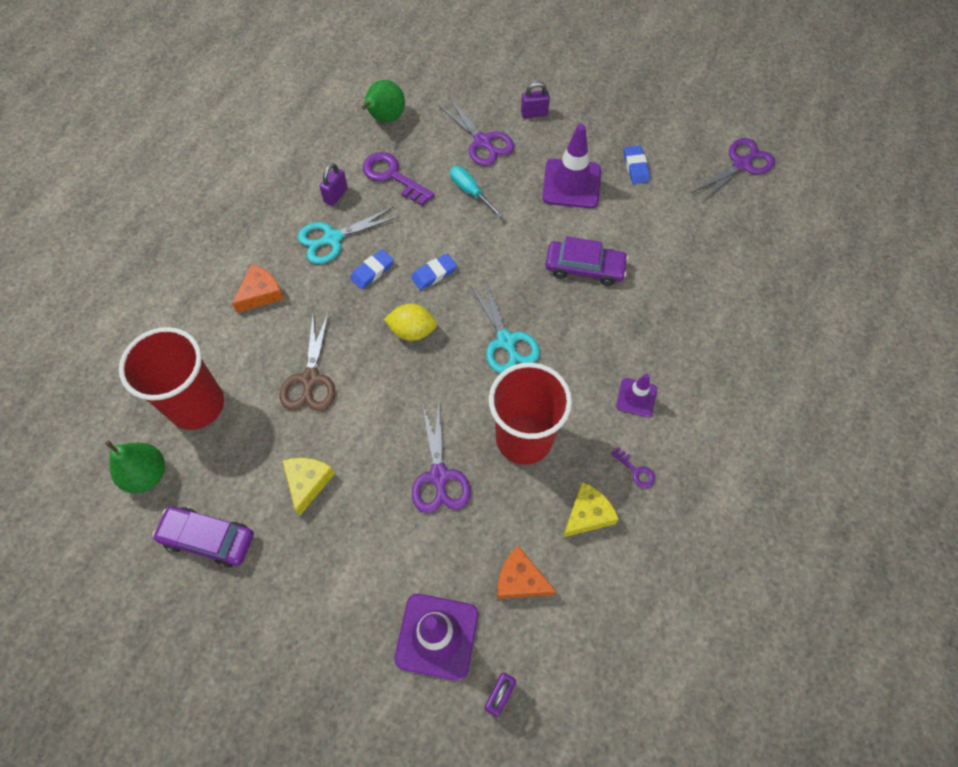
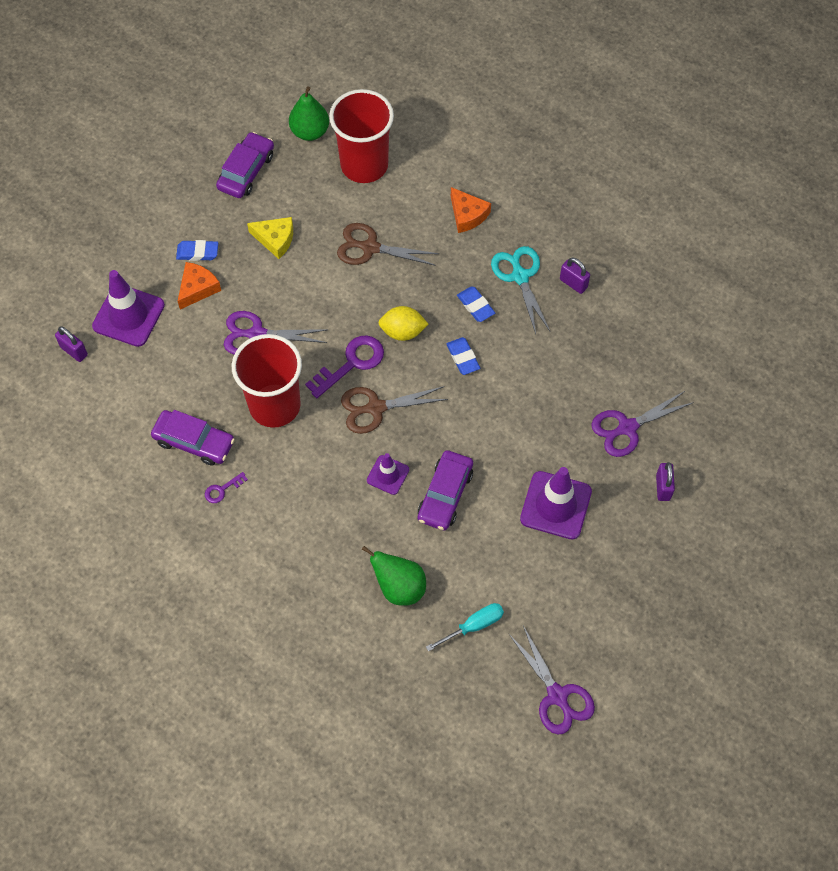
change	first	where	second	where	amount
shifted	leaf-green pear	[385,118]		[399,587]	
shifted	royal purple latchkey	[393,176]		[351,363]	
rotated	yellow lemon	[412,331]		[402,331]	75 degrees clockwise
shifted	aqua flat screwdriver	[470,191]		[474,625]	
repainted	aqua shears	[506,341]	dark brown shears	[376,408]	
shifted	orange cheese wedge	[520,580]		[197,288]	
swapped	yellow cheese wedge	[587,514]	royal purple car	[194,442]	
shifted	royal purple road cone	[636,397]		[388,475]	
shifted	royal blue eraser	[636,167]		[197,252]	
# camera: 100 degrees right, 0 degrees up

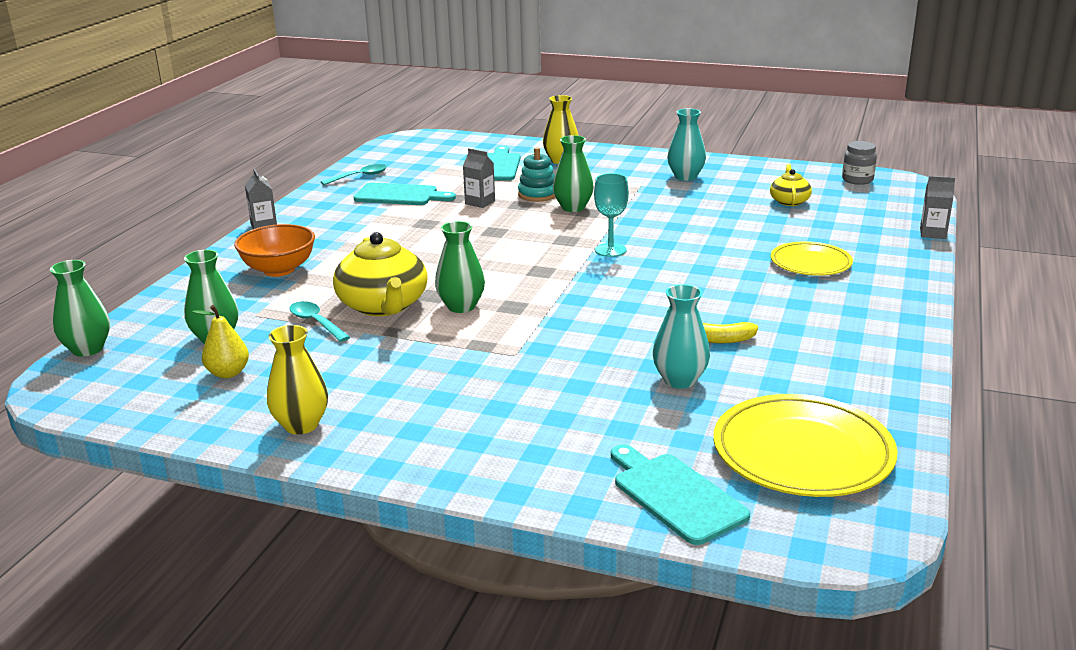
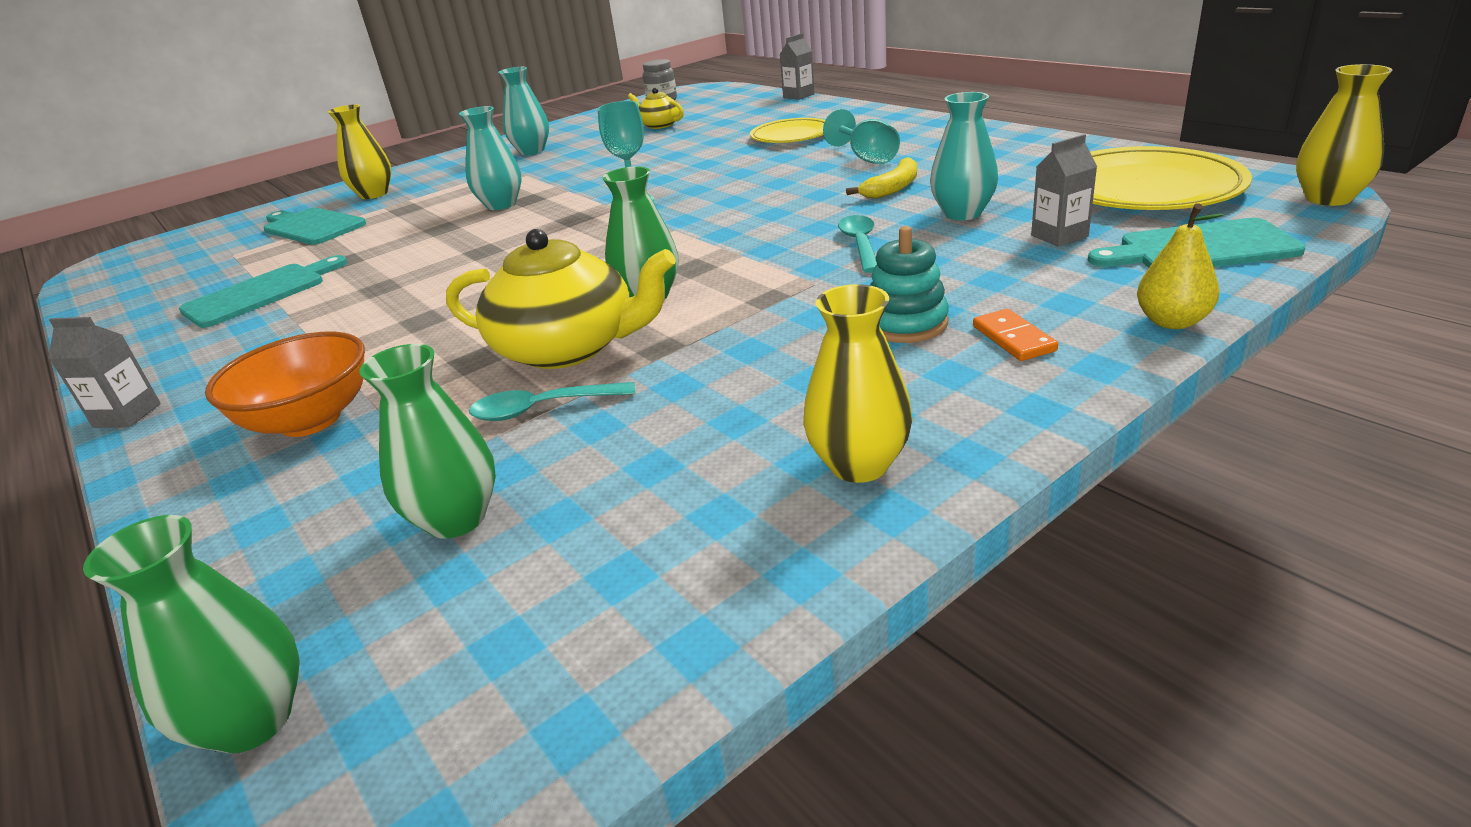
change	first	where	second	where	amount
shifted	yellow pear	[228,373]		[1172,322]	
shifted	aqua teaspoon	[359,177]		[860,244]	
shifted	ash-grey carton	[480,202]		[1059,236]	
shifted	aqua stacking toy	[538,194]		[905,323]	
repainted	leaf-green tall vase	[573,207]	aqua tall vase	[501,205]	
new			aqua goblet	[867,158]	
new			orange domino piece	[1013,338]	
new			yellow tall vase	[1328,198]	
# camera: 55 degrees left, 5 degrees up

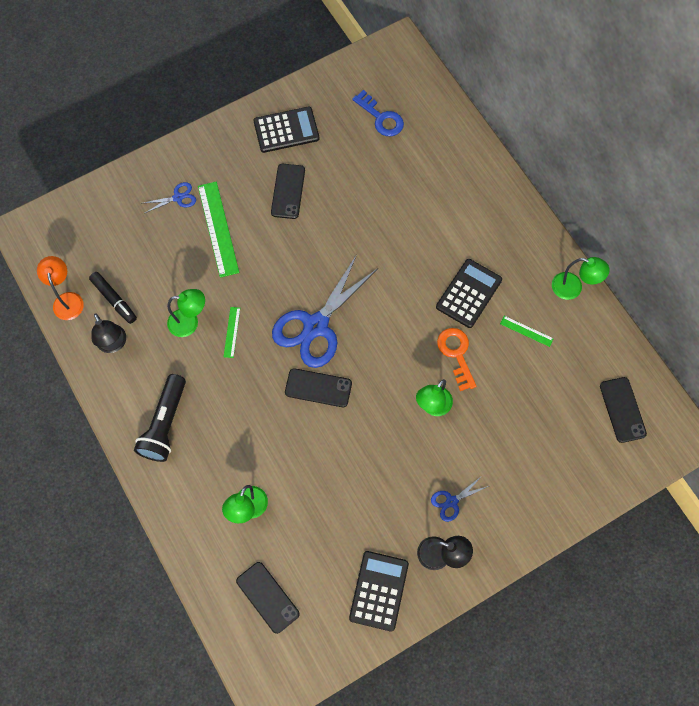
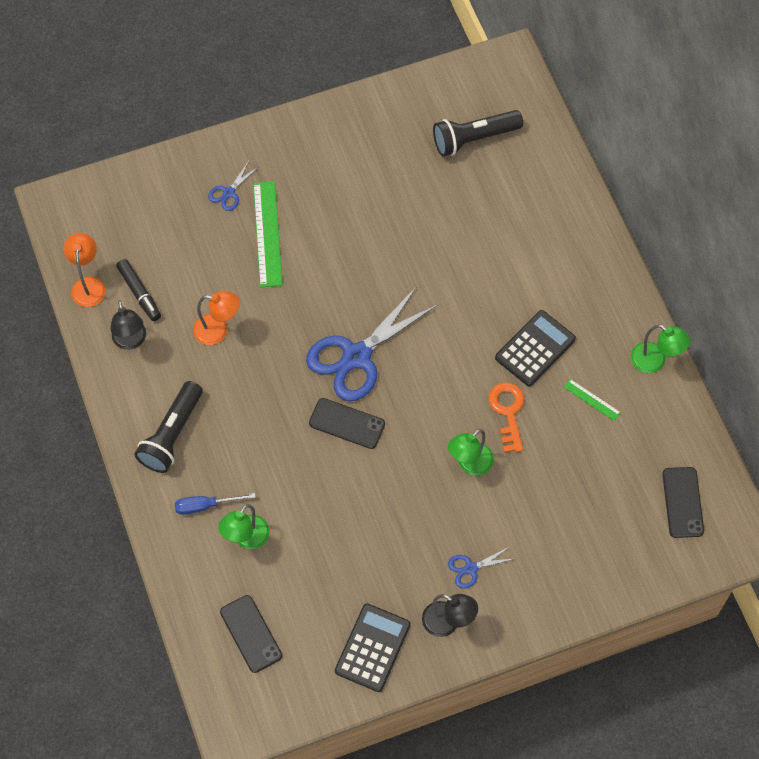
change	first	where	second	where	amount
rotated	royal blue shears	[178,197]		[229,193]	135 degrees clockwise
repainted	leaf-green reading lamp	[189,322]	orange reading lamp	[218,331]	
gone	leaf-green ruler	[232,332]			
gone	black calculator	[286,130]			
gone	black phone	[288,191]			
swapped	royal blue latchkey	[381,118]	black torch	[474,139]	
new			royal blue flat screwdriver	[205,506]	
# camera: 10 degrees right, 5 degrees down

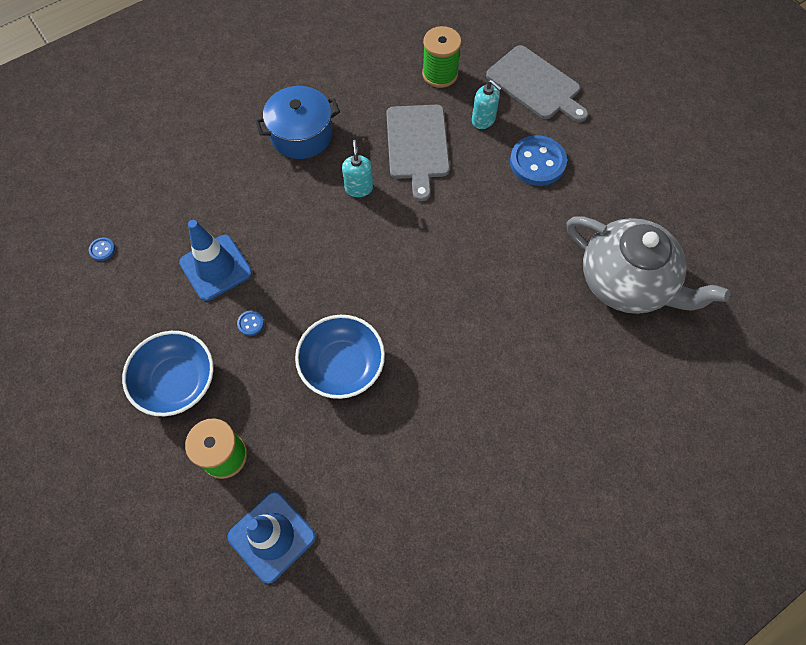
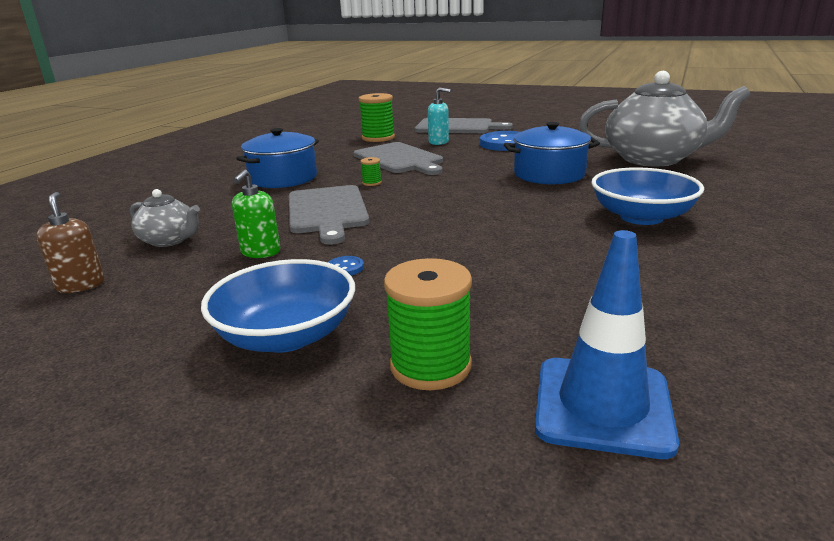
change	first	where	second	where	amount
swapped	royal blue button	[102,249]	dark brown pump bottle	[81,285]	
swapped	royal blue road cone	[216,268]	leaf-green pump bottle	[260,252]	
shifted	royal blue serving bowl	[342,365]		[641,217]	
swapped	aqua pump bottle	[359,188]	leaf-green bobbin	[372,183]	
new			ash-grey china teapot	[170,240]	
new			ash-grey bread board	[327,211]	
new			royal blue pot	[549,174]	
# camera: 30 degrees left, 40 degrees down

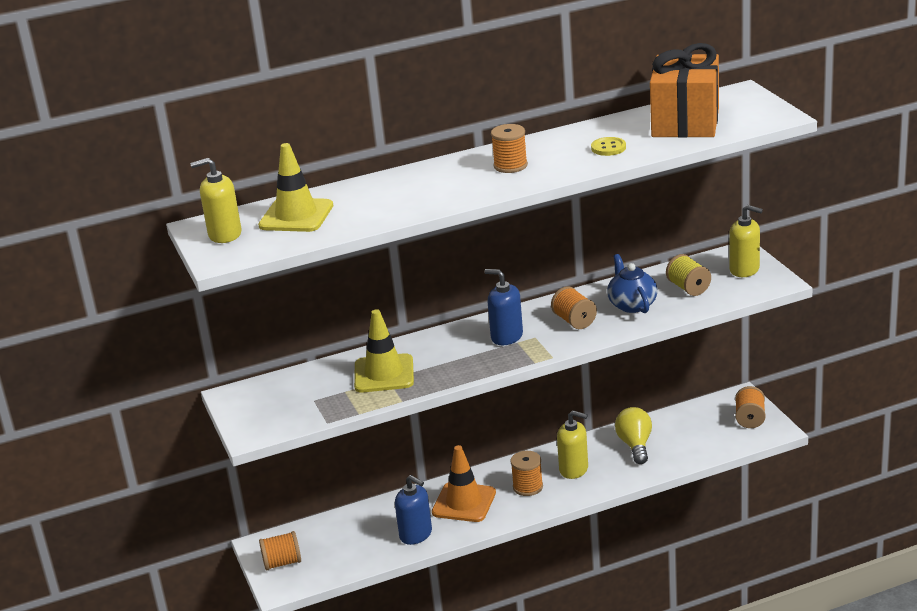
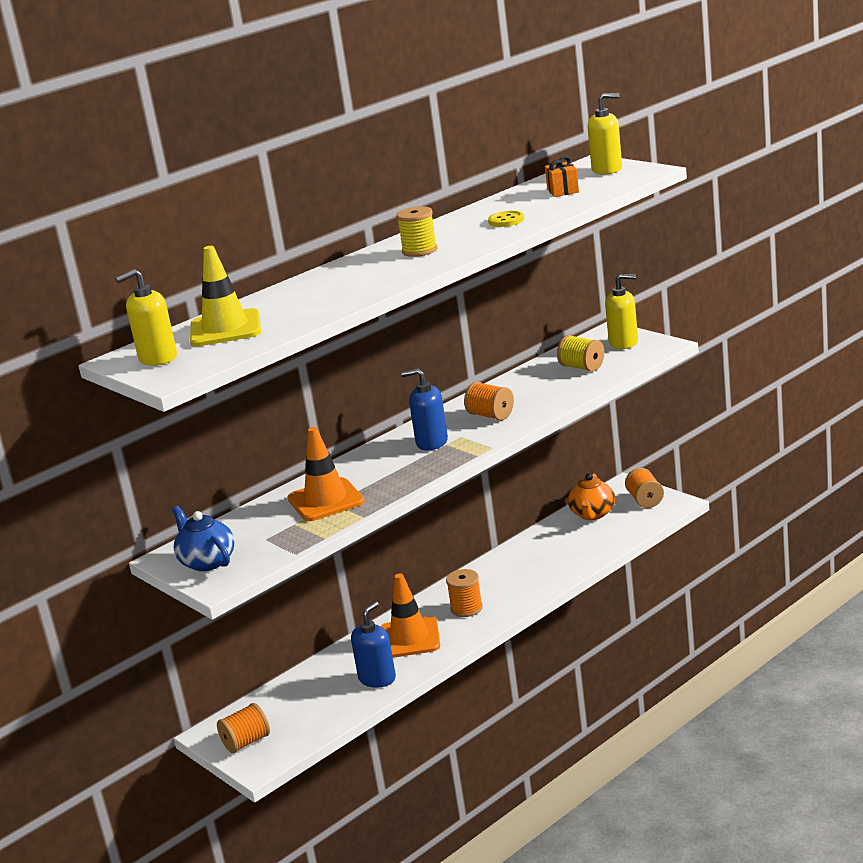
change	first	where	second	where	amount
repainted	yellow road cone	[384,374]	orange road cone	[326,500]	
rotated	royal blue pump bottle	[416,534]		[377,678]	75 degrees counterclockwise
repainted	orange bobbin	[510,166]	yellow bobbin	[419,251]	
shifted	yellow pump bottle	[574,469]		[607,169]	
shifted	royal blue china teapot	[632,305]		[207,562]	
gone	yellow lightbulb	[635,445]			
scaled	orange gift	[685,122]		[563,191]	x0.41
new			orange china teapot	[592,514]	
# camera: 20 degrees left, 5 degrees down

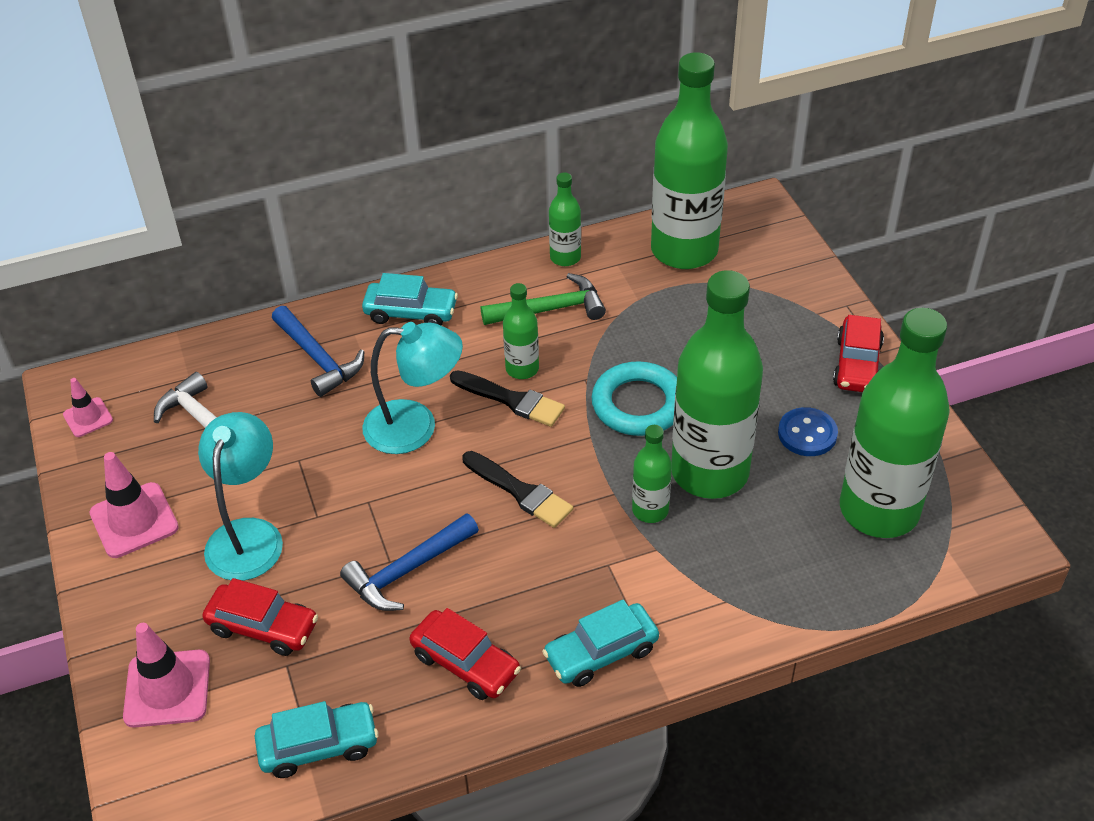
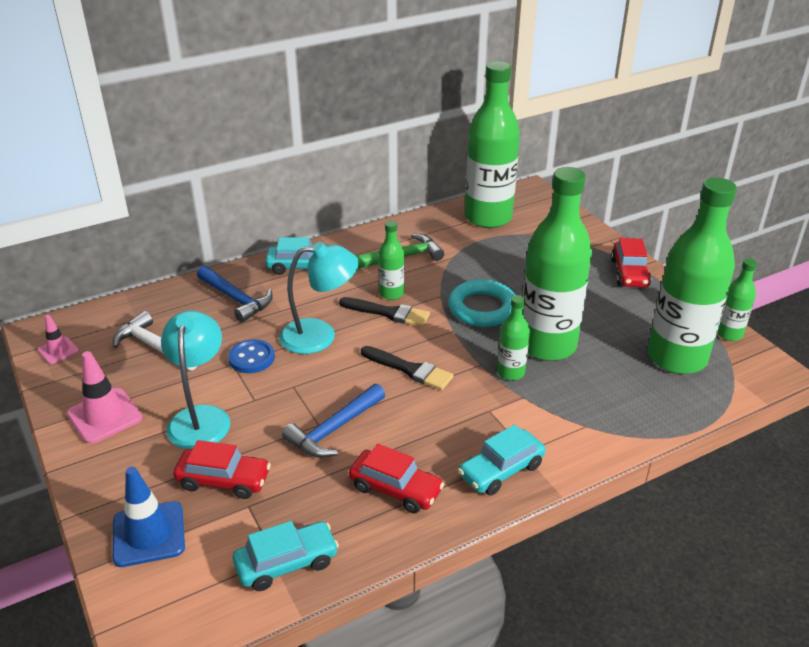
change	first	where	second	where	amount
repainted	rosy road cone	[167,689]	royal blue road cone	[149,534]	
shifted	leaf-green bottle	[565,257]		[729,334]	
shifted	royal blue button	[807,434]		[251,358]	
# camera: 10 degrees left, 10 degrees down

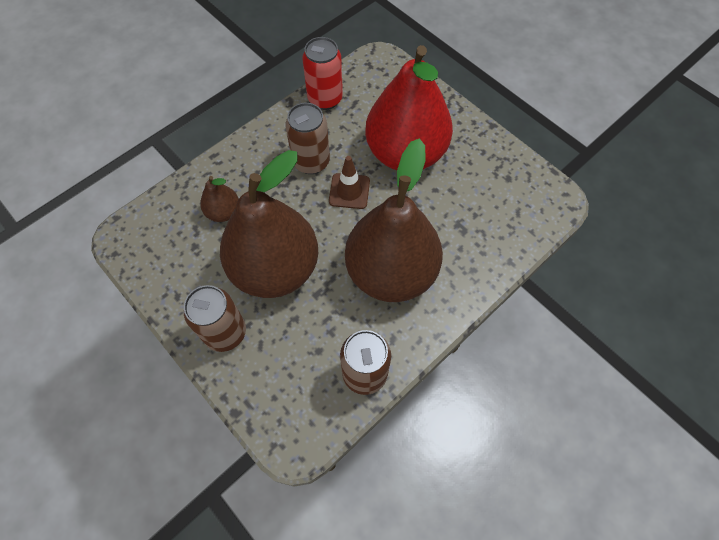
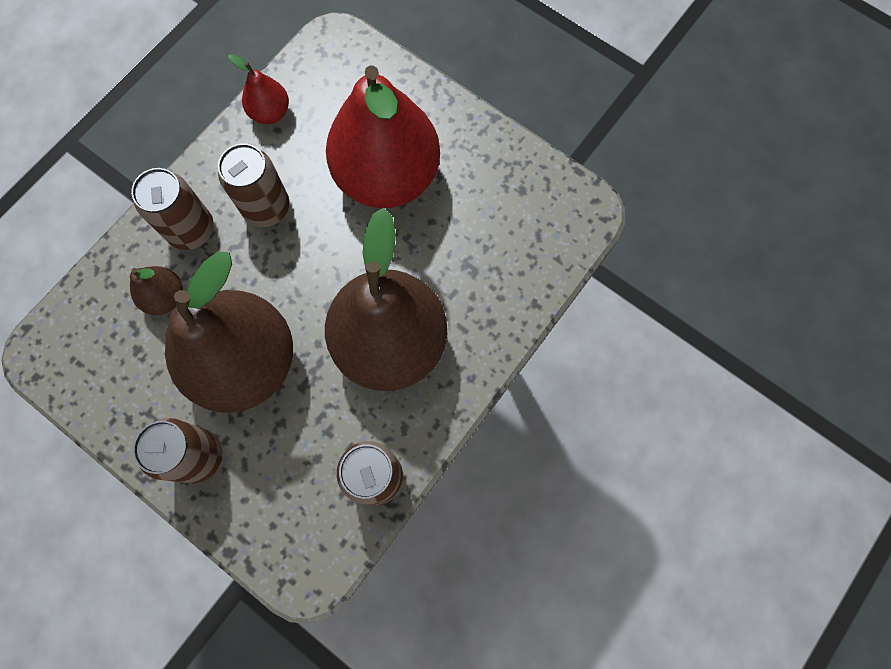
change	first	where	second	where	amount
swapped	red can	[325,99]	red pear	[270,112]	
gone	dark brown road cone	[349,191]			
new			dark brown can	[191,230]	
# camera: 10 degrees left, 10 degrees up

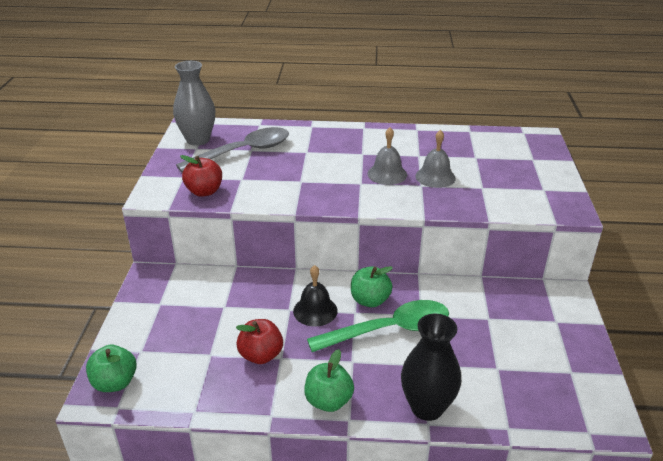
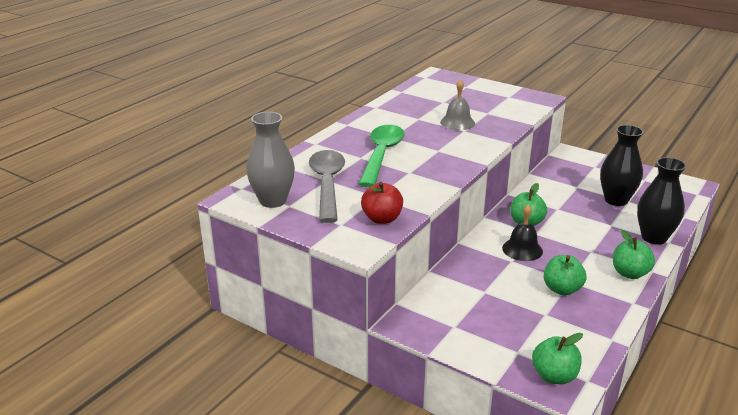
change	first	where	second	where	amount
repainted	red toy apple	[261,355]	leaf-green toy apple	[562,289]	
shifted	leaf-green teaspoon	[389,330]		[381,155]	
gone	ash-grey hand bell	[387,174]			
new			black tall vase	[616,200]	
# camera: 60 degrees left, 5 degrees down

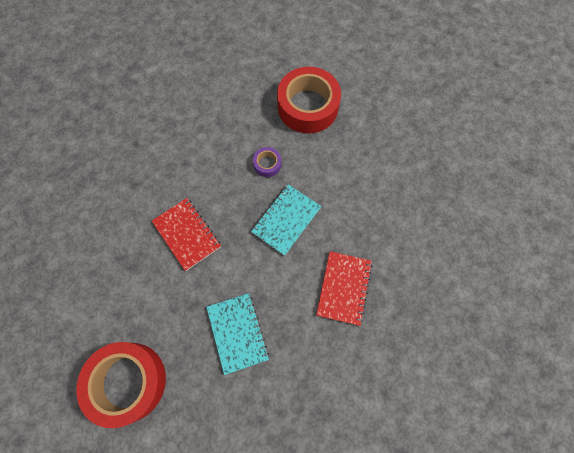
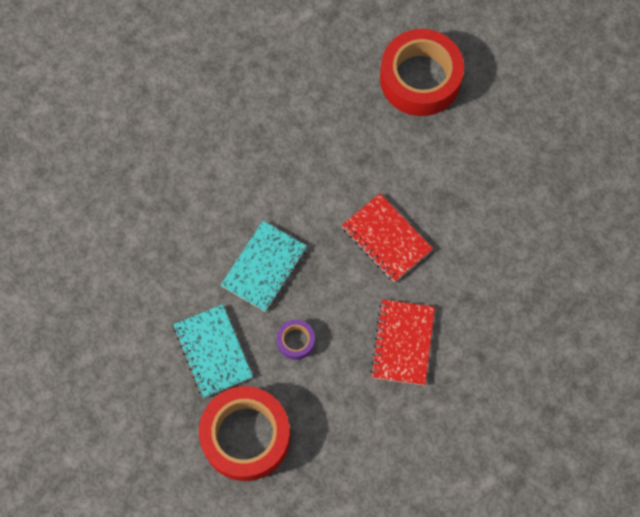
change	first	where	second	where	amount
shifted	aqua notepad	[237,333]		[213,352]	
shifted	red notepad	[344,288]		[402,343]	
# camera: 175 degrees right, 0 degrees up

